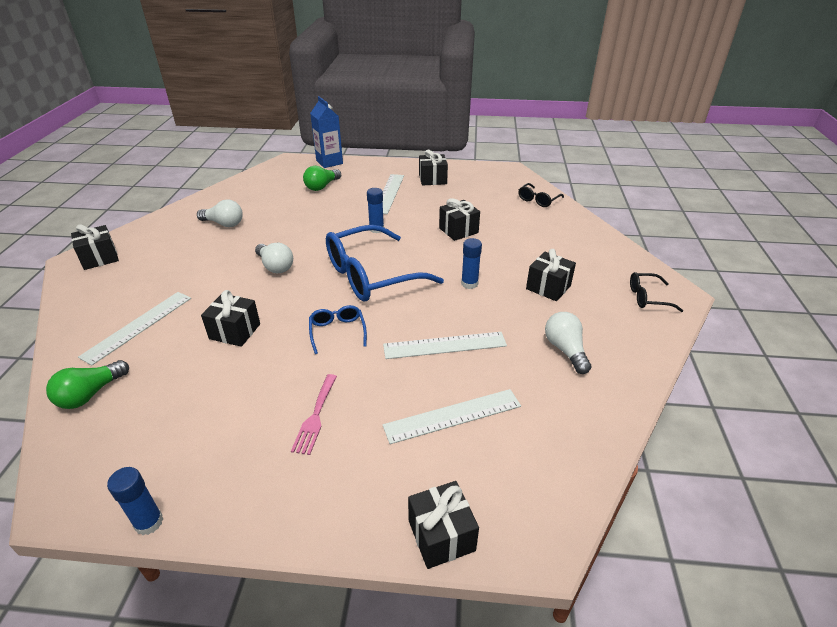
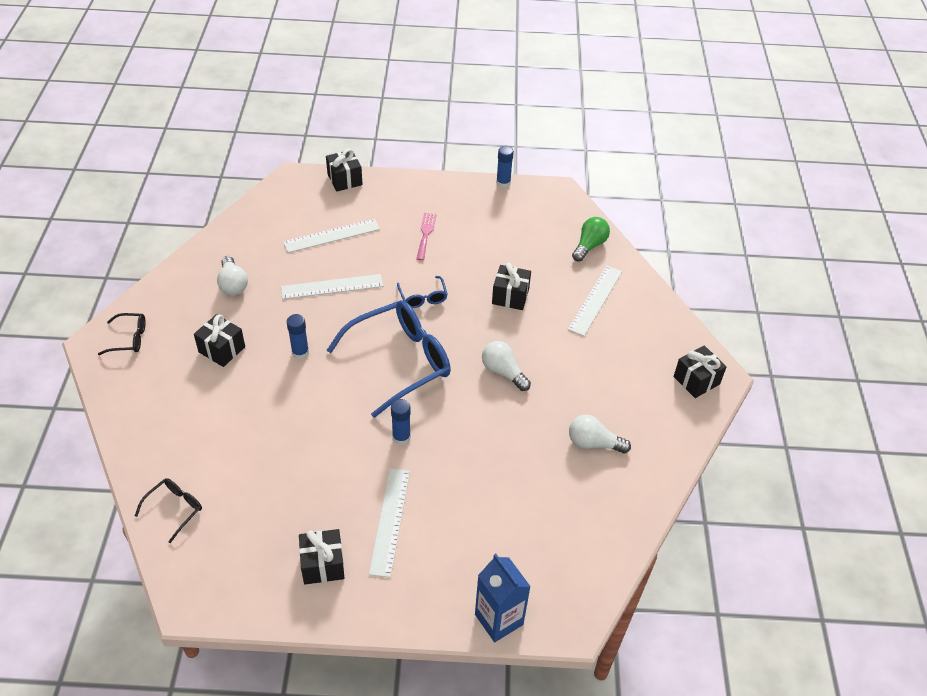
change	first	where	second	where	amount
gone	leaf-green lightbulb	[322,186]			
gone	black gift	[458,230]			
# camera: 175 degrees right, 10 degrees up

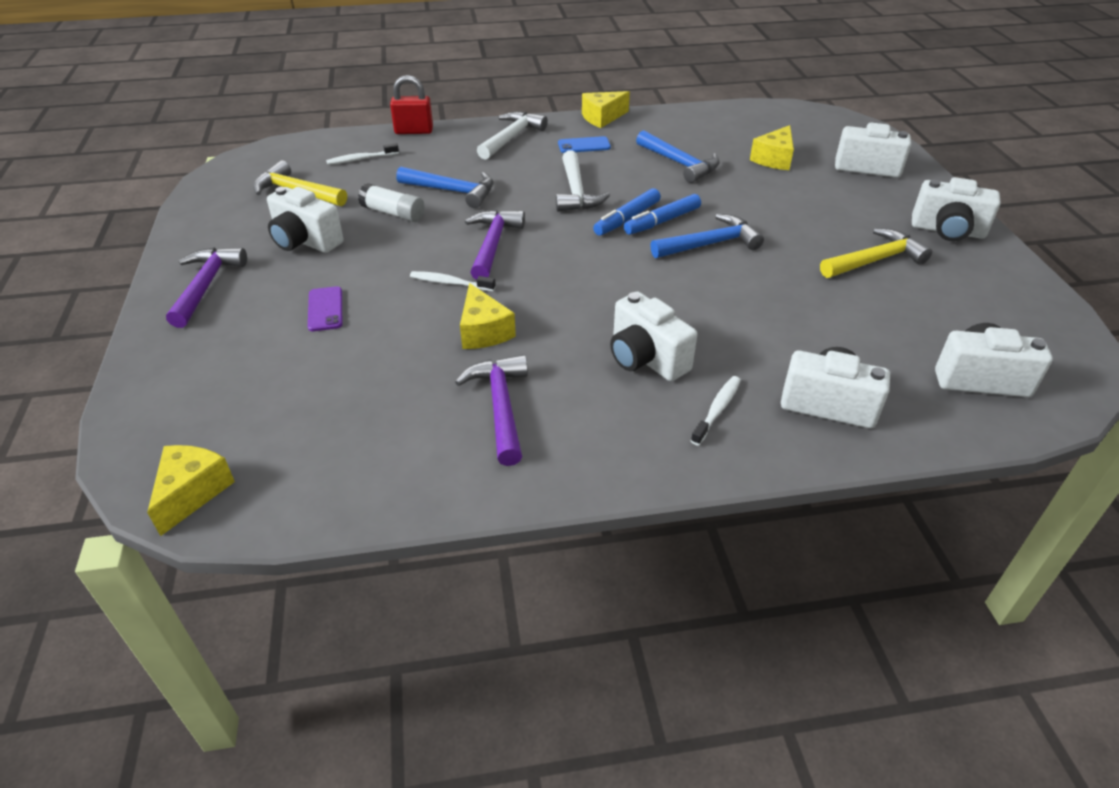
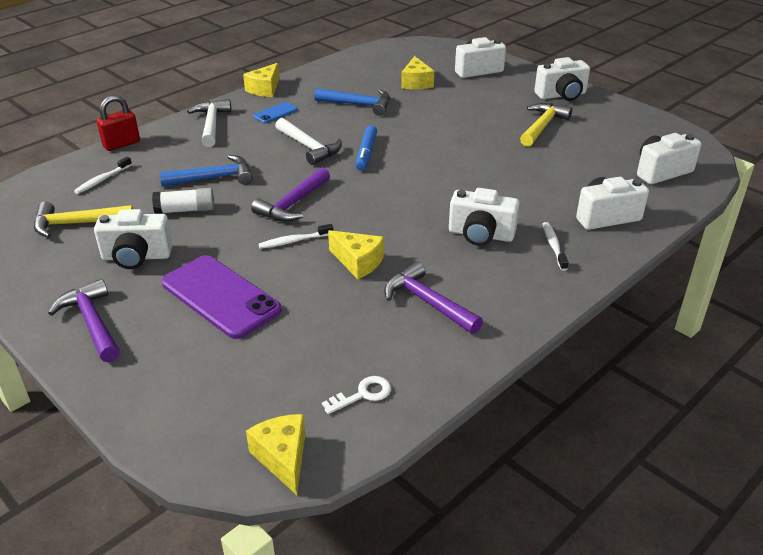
change	first	where	second	where	amount
scaled	royal purple phone	[325,309]		[220,297]	x2.11
rotated	royal purple hammer	[493,244]		[293,204]	120 degrees counterclockwise
gone	royal blue marker pen	[662,221]			
gone	royal blue hammer	[710,244]			
new			pure white latchkey	[362,394]	
# camera: 35 degrees left, 5 degrees down

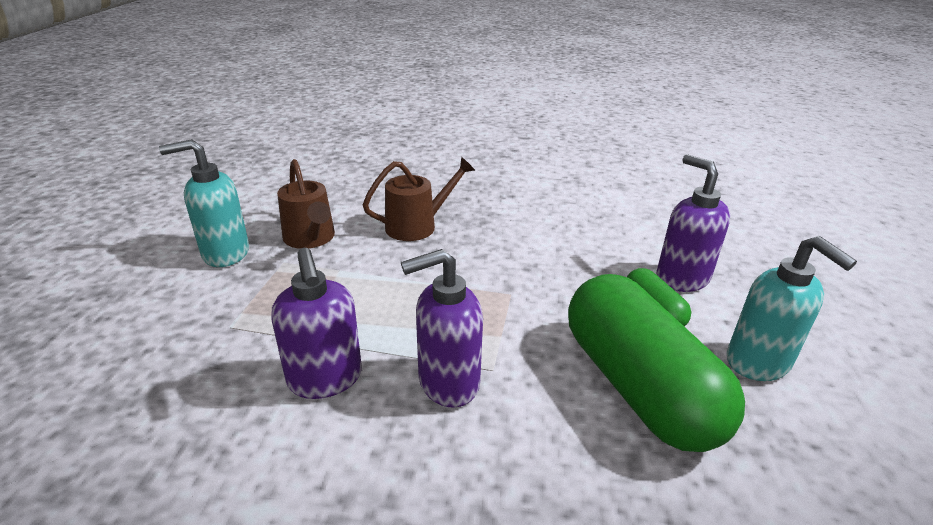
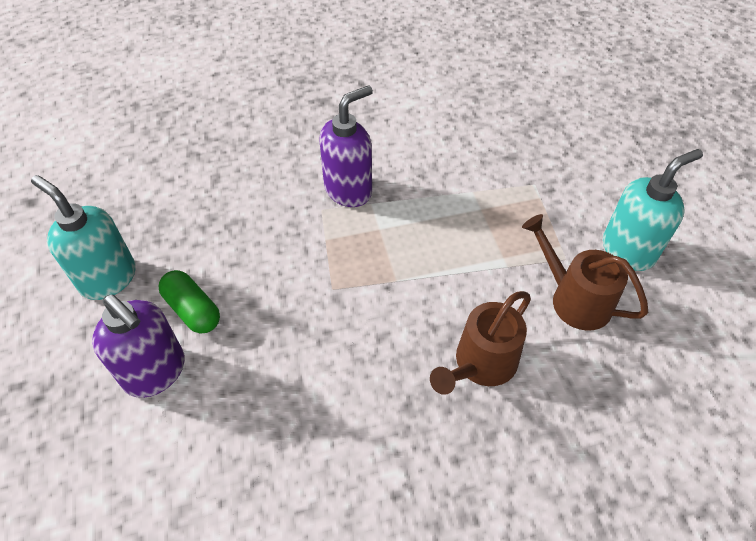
change	first	where	second	where	amount
gone	royal purple pump bottle	[325,379]			
gone	leaf-green capsule	[637,386]			
# camera: 160 degrees right, 20 degrees up

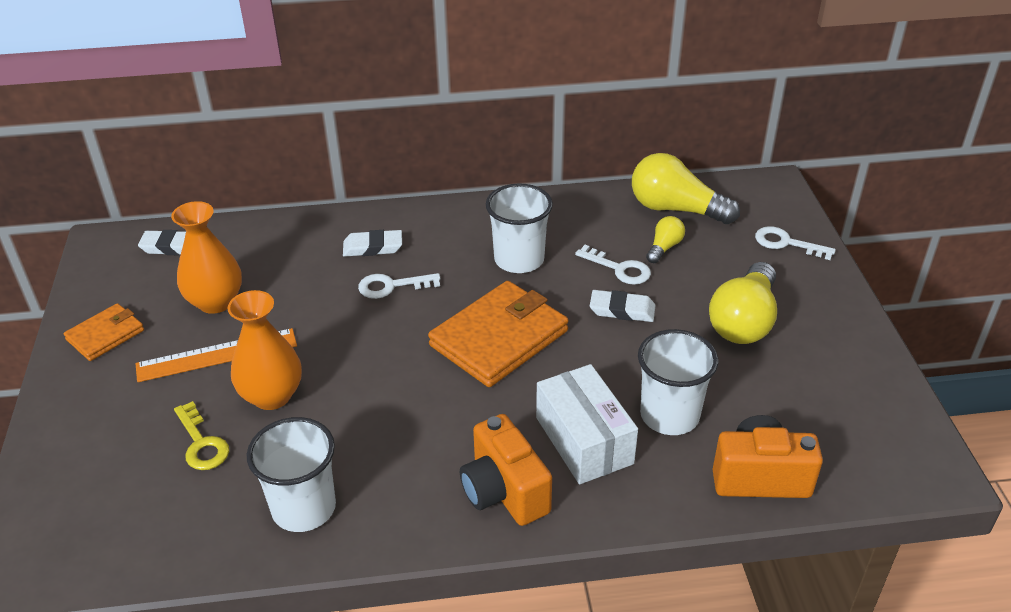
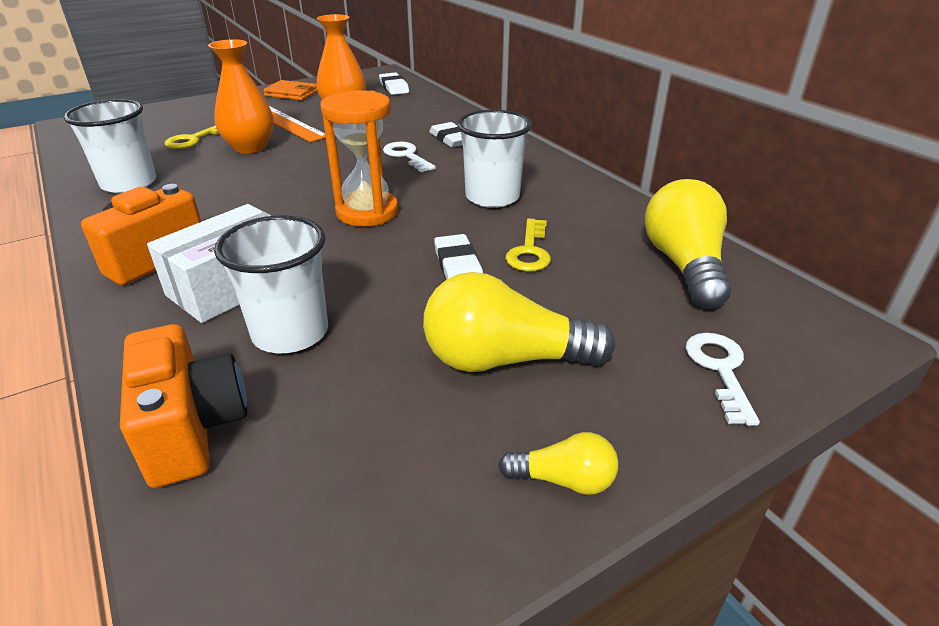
change	first	where	second	where	amount
swapped	orange wallet	[499,338]	orange sand timer	[367,212]	
repainted	pure white latchkey	[619,269]	yellow latchkey	[529,251]	
shifted	yellow lightbulb	[664,247]		[563,480]	
# camera: 65 degrees right, 5 degrees down

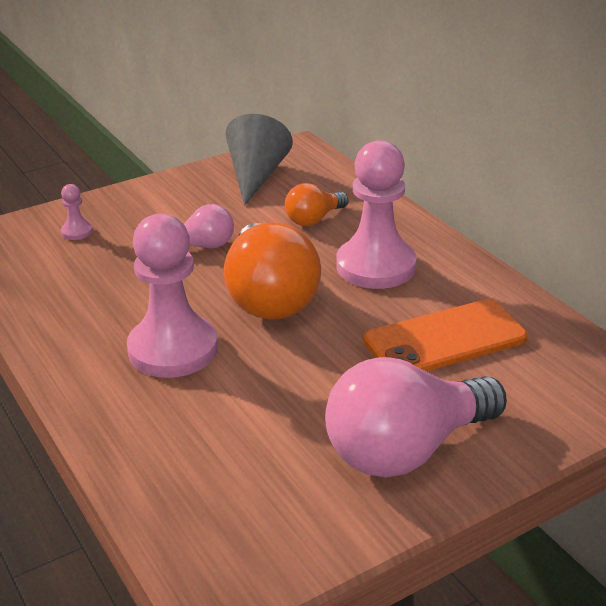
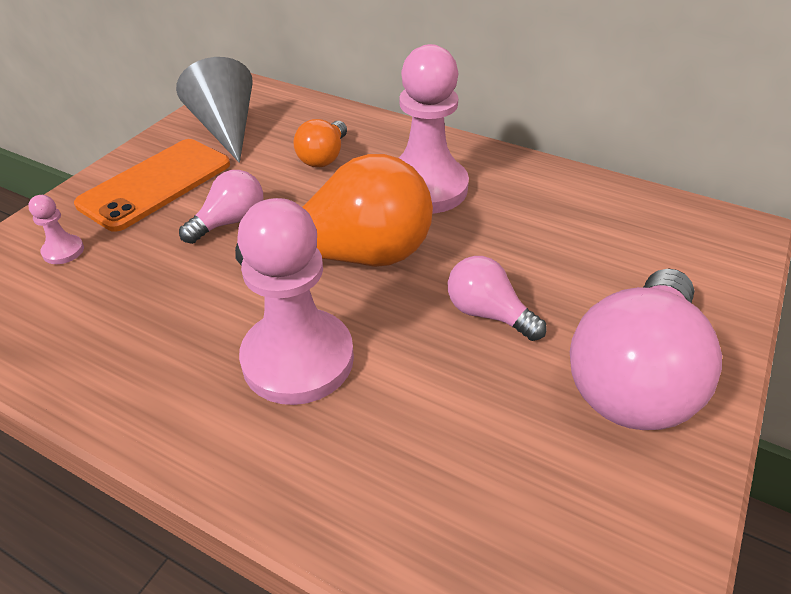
change	first	where	second	where	amount
rotated	orange lightbulb	[269,297]		[351,256]	60 degrees counterclockwise
shifted	orange phone	[445,339]		[156,184]	
new			rosy lightbulb	[488,313]	
# camera: 30 degrees left, 10 degrees up

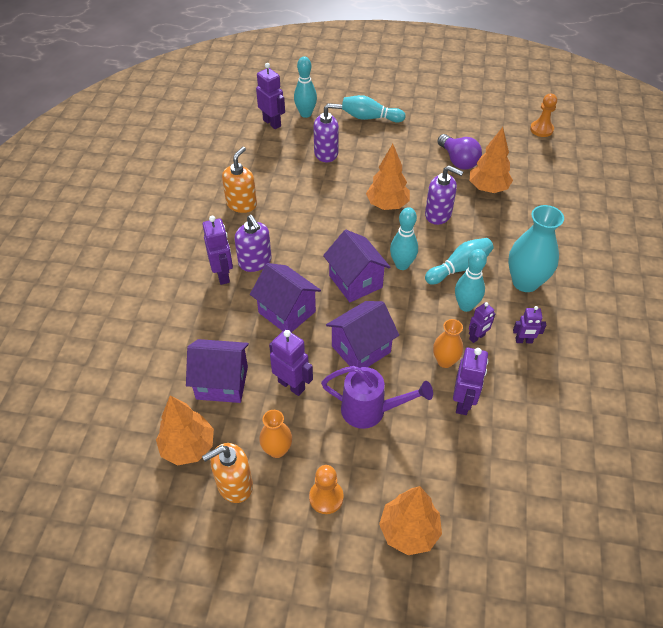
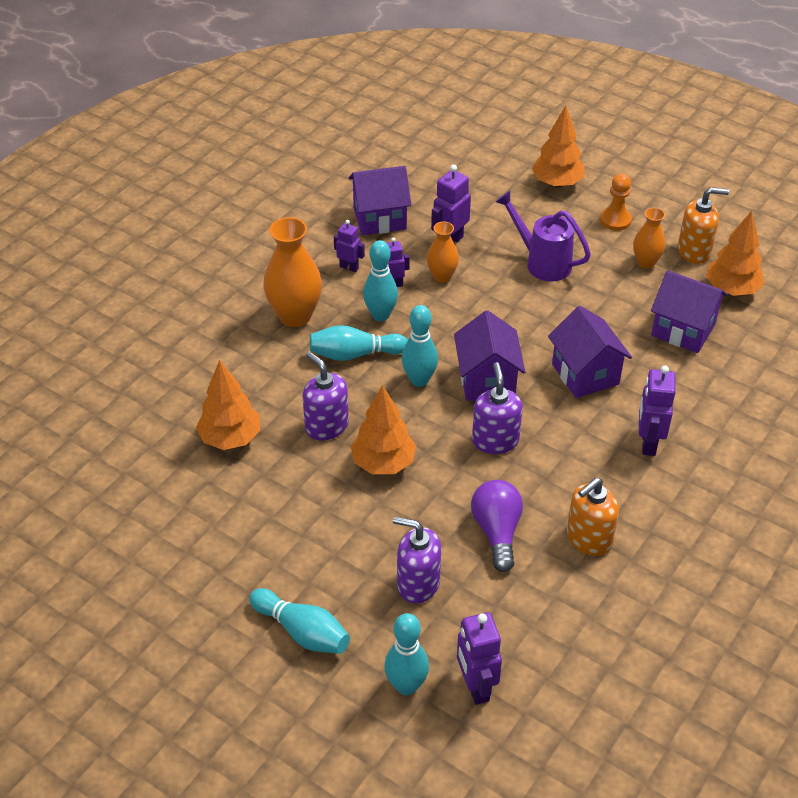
change	first	where	second	where	amount
shifted	royal purple pump bottle	[255,262]		[495,440]	
gone	royal purple robot figure	[291,385]			
shifted	royal purple house	[361,349]		[380,218]	
shifted	royal purple lightbulb	[458,160]		[497,532]	
repainted	aqua tall vase	[525,282]	orange tall vase	[295,316]	
gone	orange chess pawn	[541,129]			
# camera: 155 degrees left, 5 degrees down

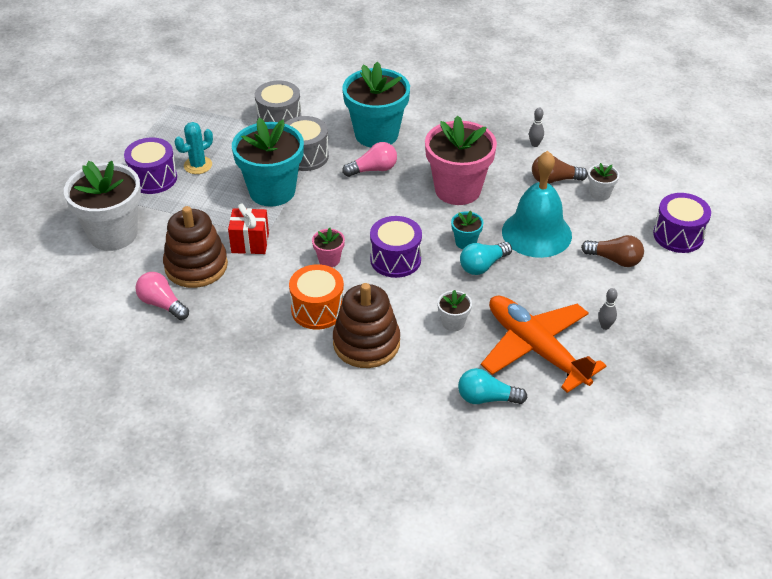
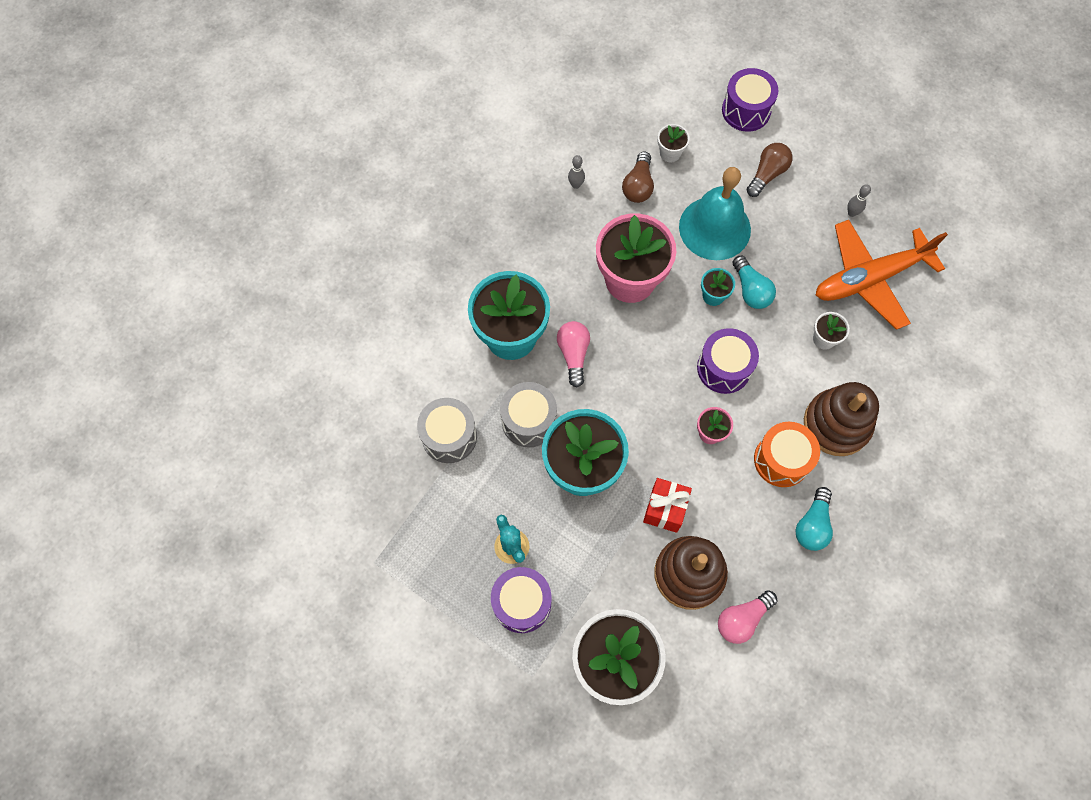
change	first	where	second	where	amount
shifted	aqua lightbulb	[486,398]		[812,525]	
# camera: 75 degrees left, 25 degrees up

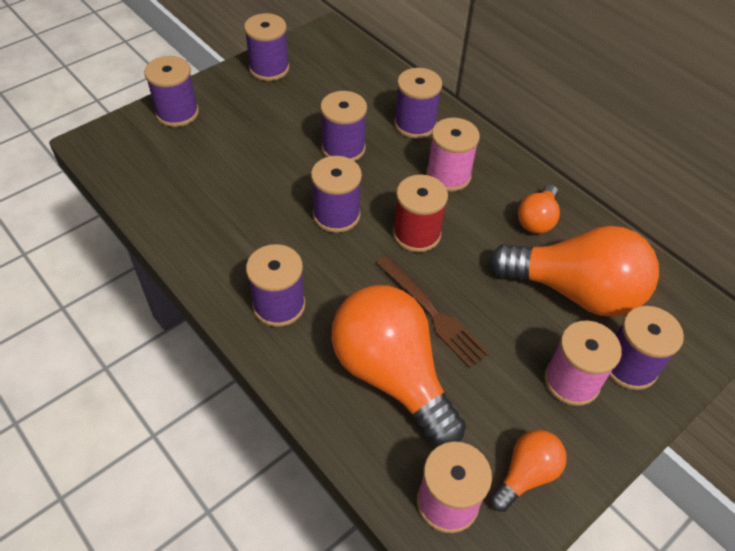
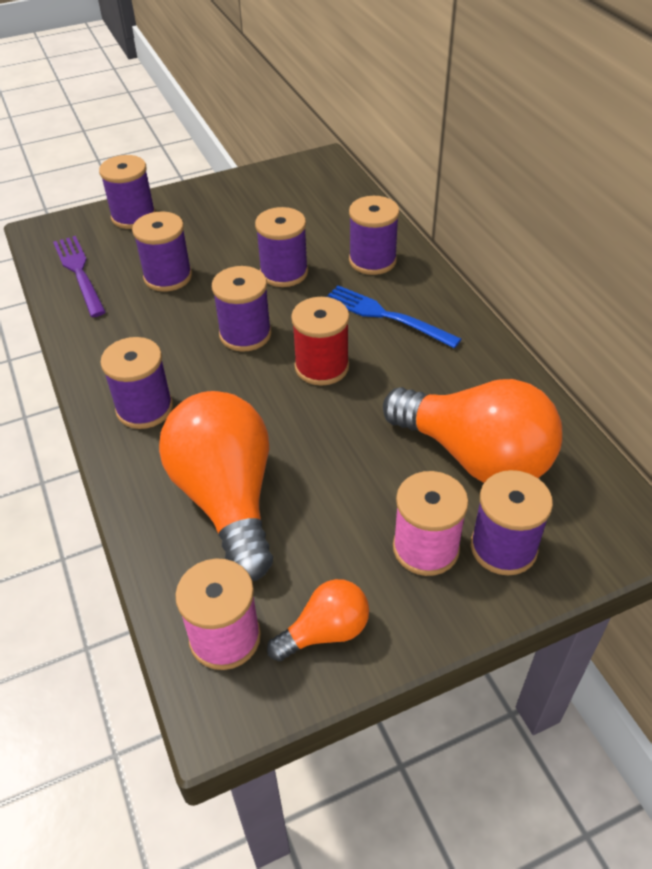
change	first	where	second	where	amount
shifted	royal purple bobbin	[269,68]		[168,277]	
gone	dark brown dinner fork	[433,314]			
swapped	rosy bobbin	[448,175]	royal blue dinner fork	[385,316]	
gone	orange lightbulb	[537,219]			
new			royal purple dinner fork	[79,272]	
# camera: 20 degrees right, 5 degrees down

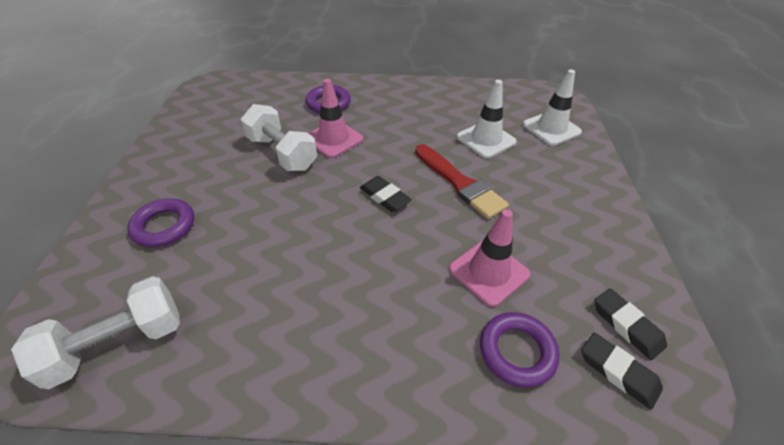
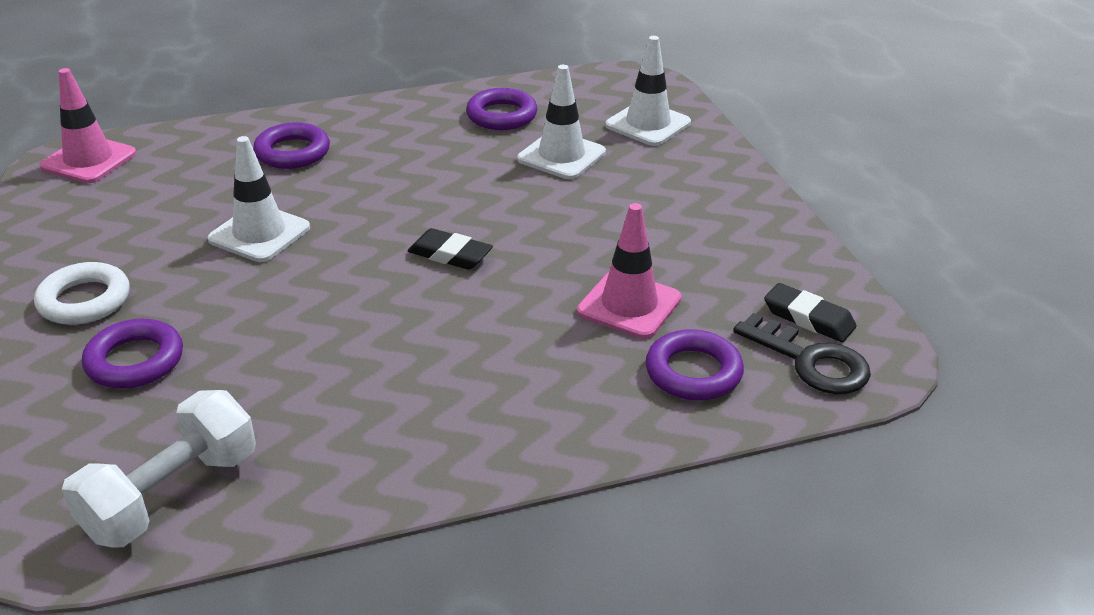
change	first	where	second	where	amount
swapped	pure white free weight	[282,153]	pure white road cone	[259,233]	
shifted	rosy road cone	[333,139]		[89,160]	
gone	red paintbrush	[459,183]			
swapped	black eraser	[618,372]	black latchkey	[811,361]	
new			pure white torus	[84,300]	
new			royal purple torus	[502,115]	
# camera: 20 degrees left, 10 degrees down

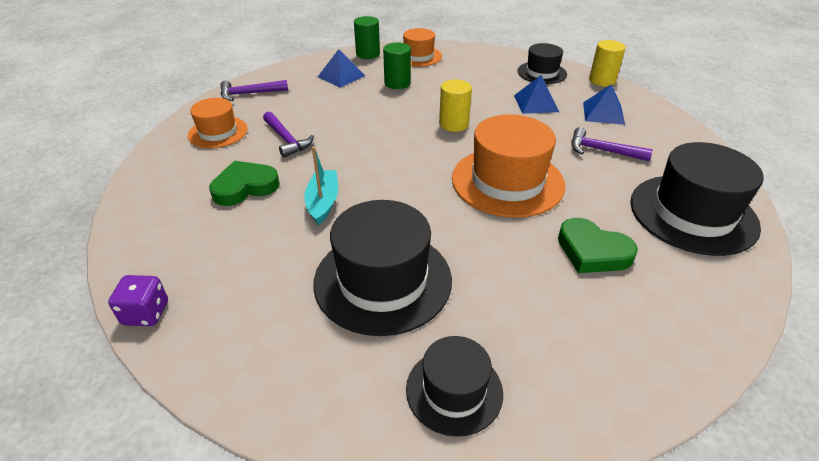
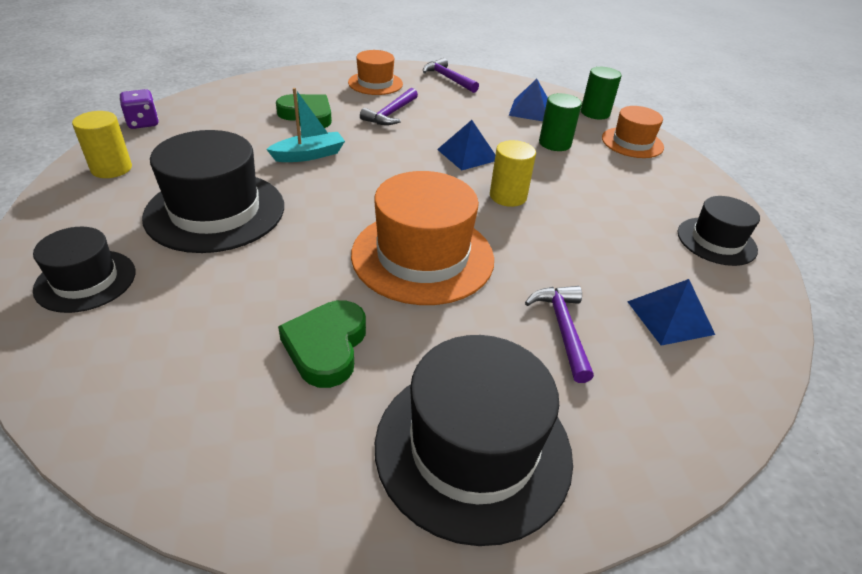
change	first	where	second	where	amount
shifted	royal blue pyramid	[536,103]		[467,154]	
shifted	yellow solid cylinder	[602,80]		[111,168]	
# camera: 60 degrees right, 0 degrees up

